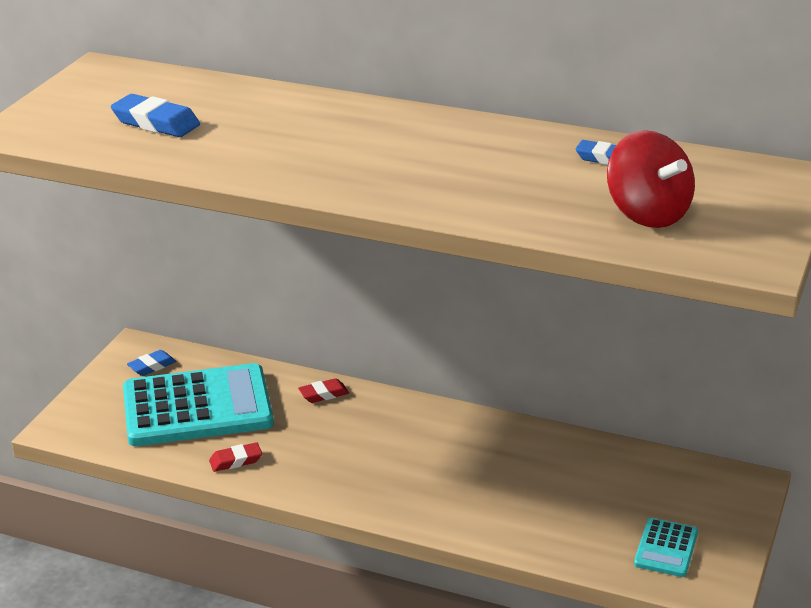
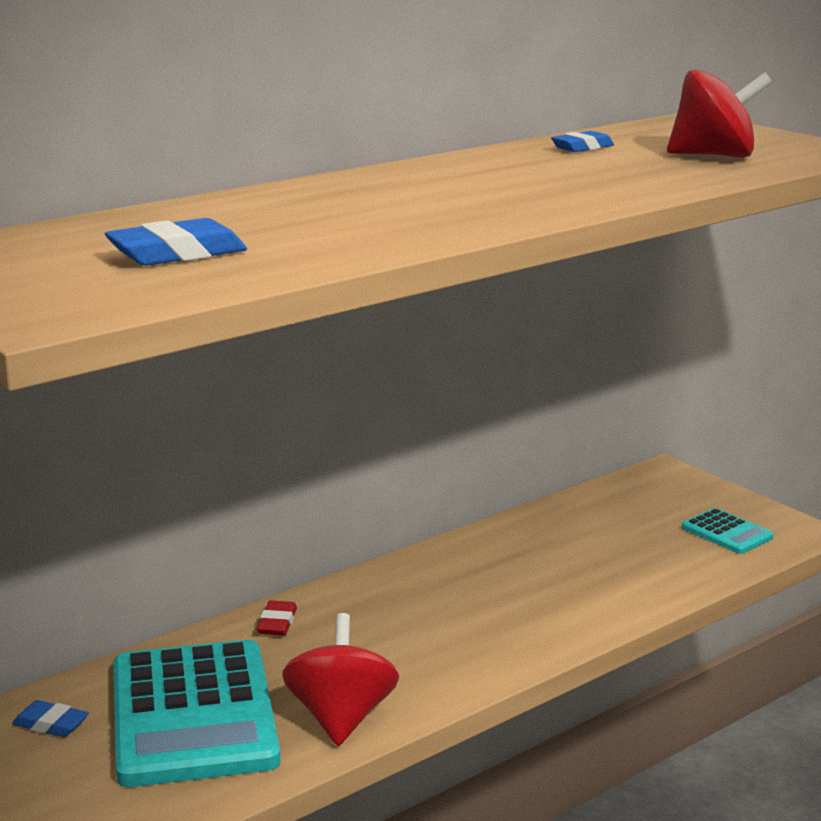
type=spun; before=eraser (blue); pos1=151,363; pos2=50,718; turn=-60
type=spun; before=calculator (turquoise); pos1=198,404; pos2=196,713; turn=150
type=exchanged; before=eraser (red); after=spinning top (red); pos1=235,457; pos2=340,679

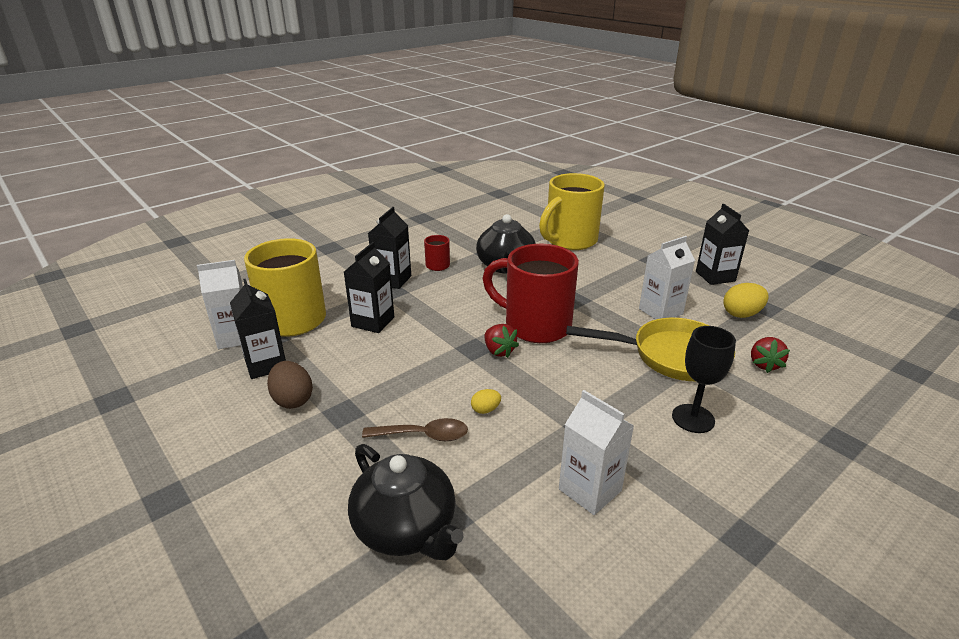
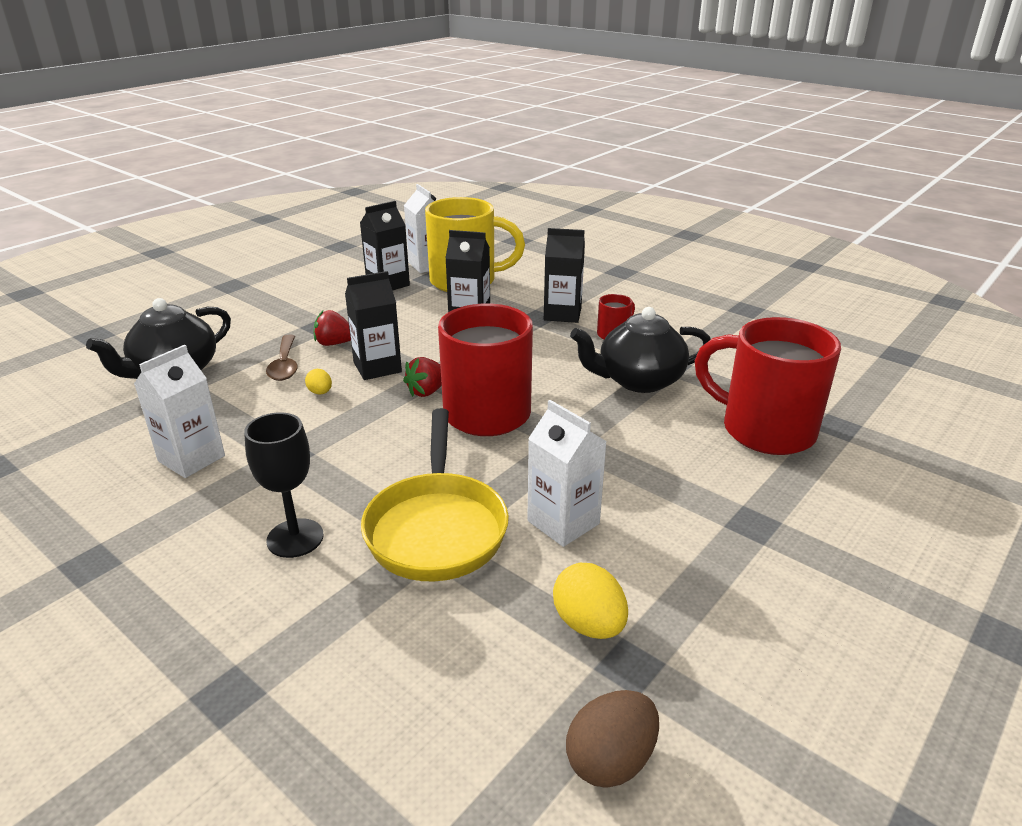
type=relocated; before=strawberry (red); pos1=770,355; pos2=332,328
type=relocated; before=carton (black); pos1=722,244; pos2=373,325
type=relocated; before=egg (brown); pos1=290,385; pos2=612,739
type=colour; before=mug (yellow); after=mug (red); pos1=572,211; pos2=768,386

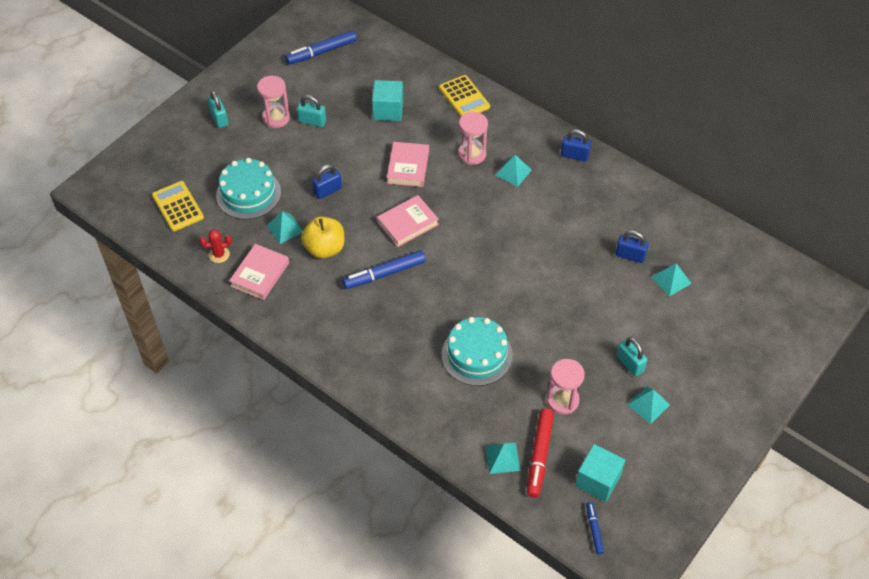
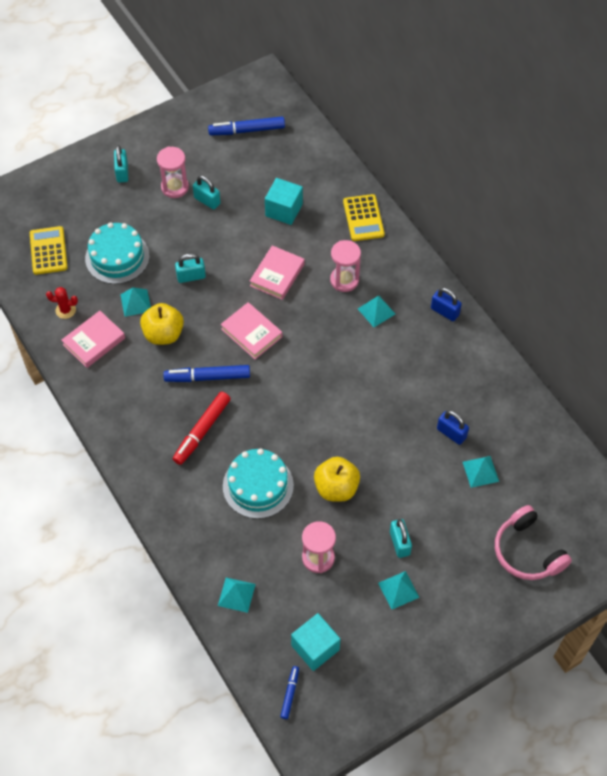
type=relocated; before=marker (red); pos1=540,453; pos2=202,428
type=colour; before=padlock (blue); after=padlock (turquoise); pos1=327,181; pos2=190,268
type=spun; before=book (pink); pos1=408,221; pos2=251,330; turn=60
type=appeared; after=apple (yellow); pos2=337,479
type=appeared; after=headphones (pink); pos2=533,542

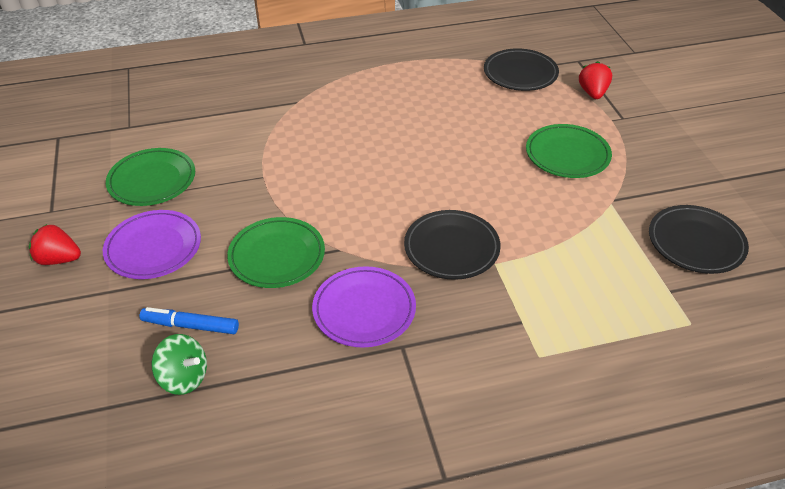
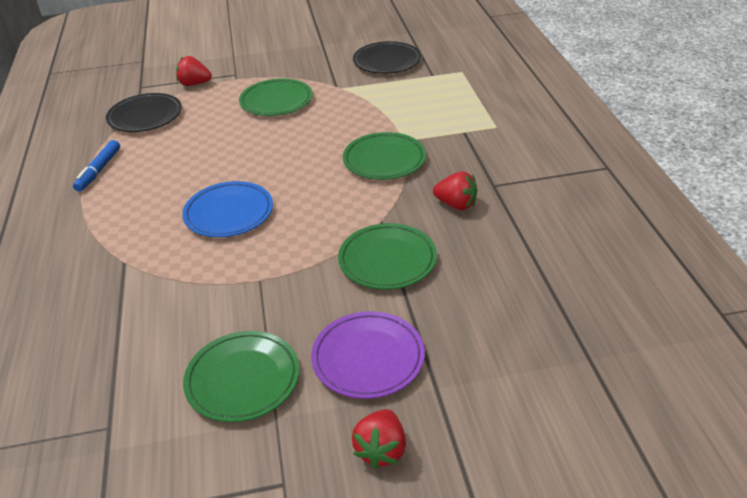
type=relocated; before=marker (blue); pos1=189,320; pos2=96,166
type=appeared; after=plate (blue); pos2=227,209
type=colour; before=plate (black); after=plate (green); pos1=452,245; pos2=384,156
type=exchanged; before=plate (purple); after=strawberry (red); pos1=364,306; pos2=455,190
type=missing; before=spinning top (green); pos1=179,364

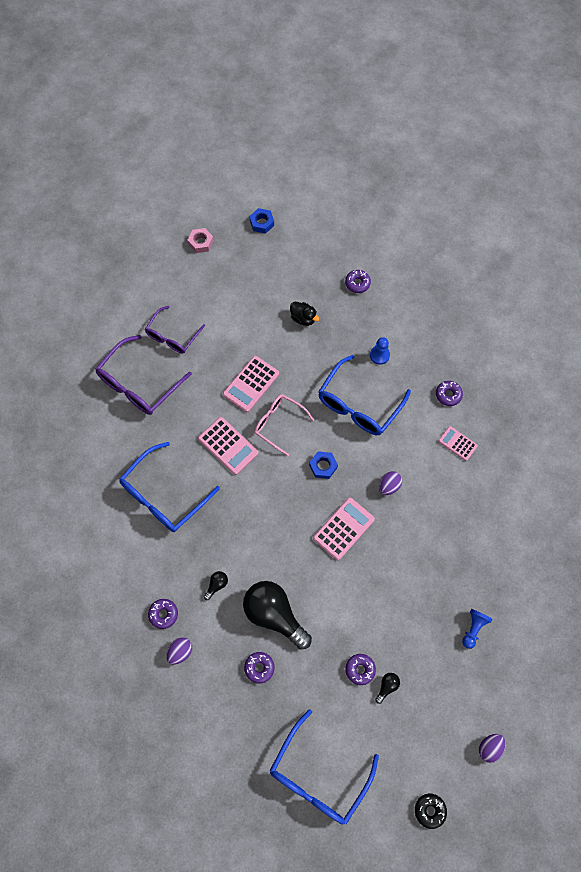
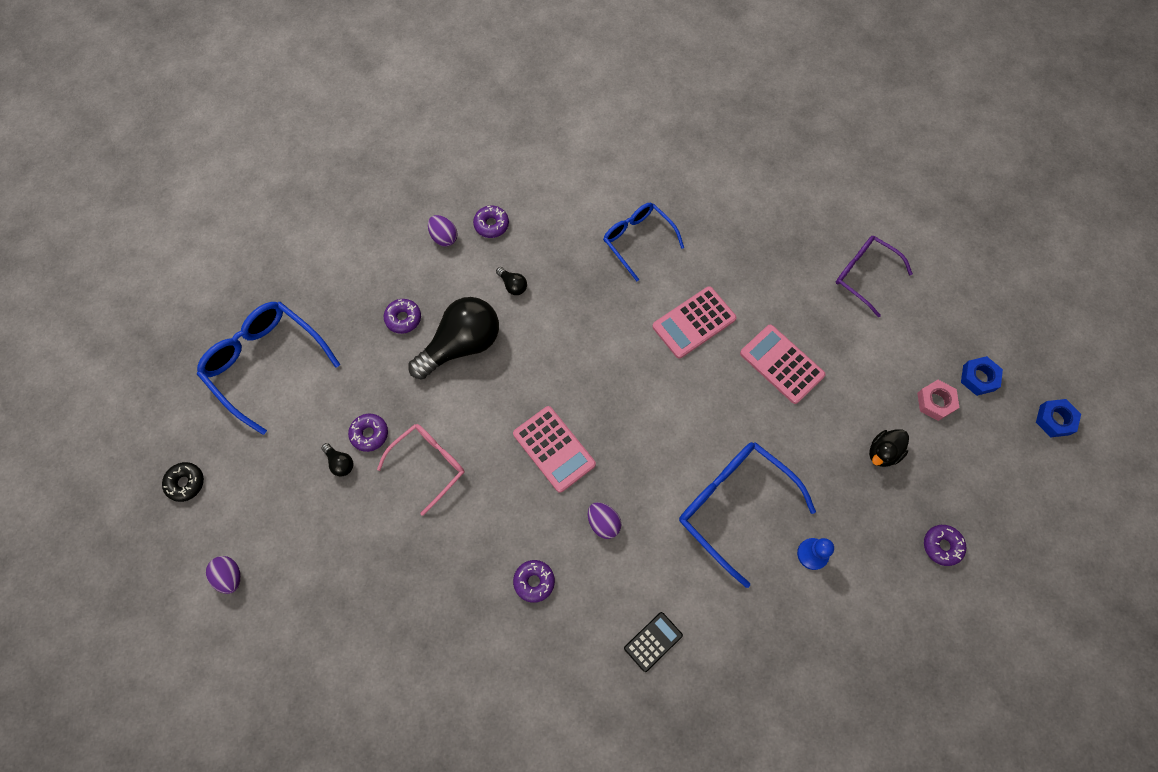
type=relocated; before=glasses (pink); pos1=284,425; pos2=421,470
type=relocated; before=donut (purple); pos1=449,393; pos2=534,581
type=size; before=glasses (blue); pos1=169,487; pos2=643,242; scale=0.65
type=colour; before=calculator (pink); after=calculator (black); pos1=458,443; pos2=653,642
type=relocated; before=nut (pink); pos1=201,240; pos2=938,400
type=relocated; before=nut (blue); pos1=323,465; pos2=982,376
type=missing; before=glasses (purple); pos1=144,375
type=missing; before=pawn (blue); pos1=477,629

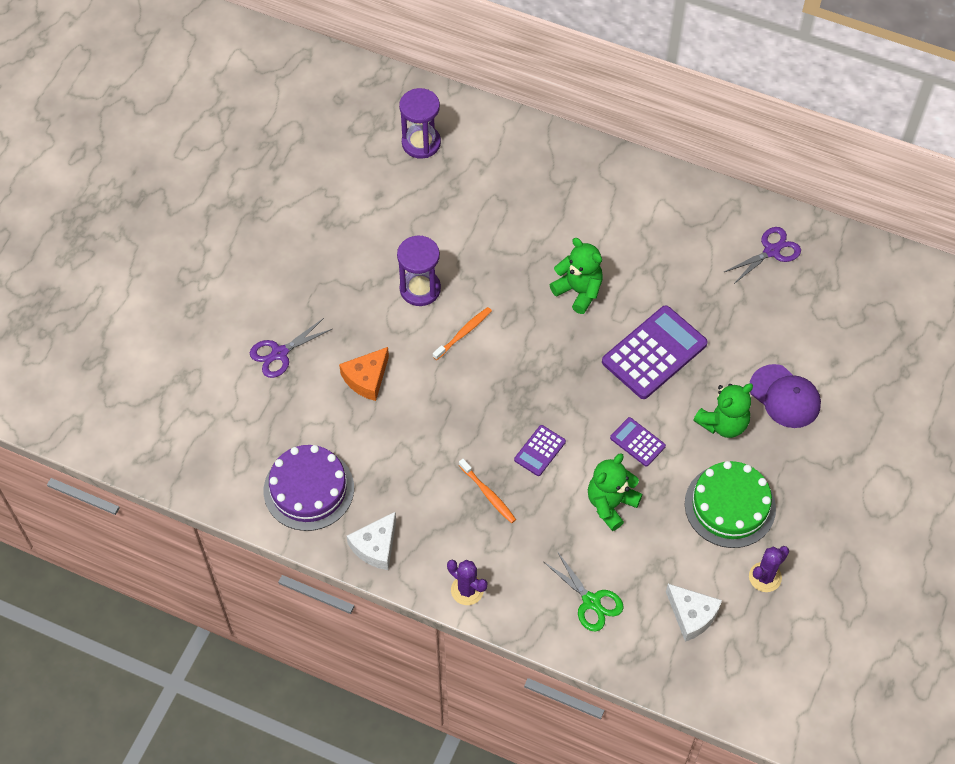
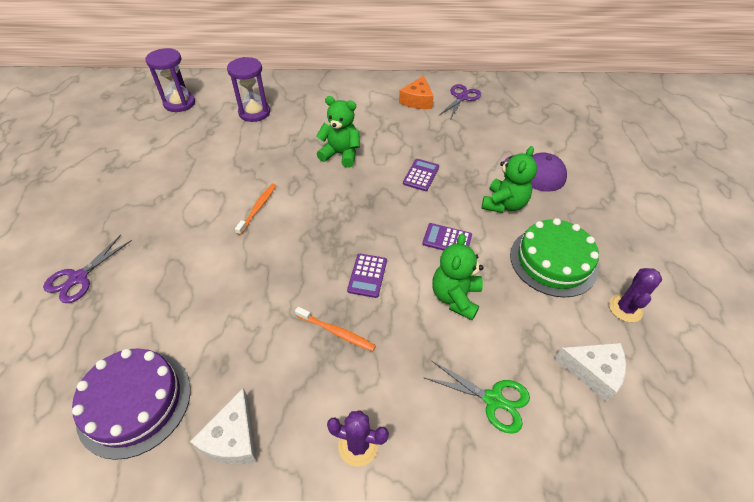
type=relocated; before=hourglass (purple); pos1=419,271; pos2=248,89
type=relocated; before=cheese (orange); pos1=364,374; pos2=416,92
type=size; before=calculator (purple); pos1=655,352; pos2=421,175; scale=0.5

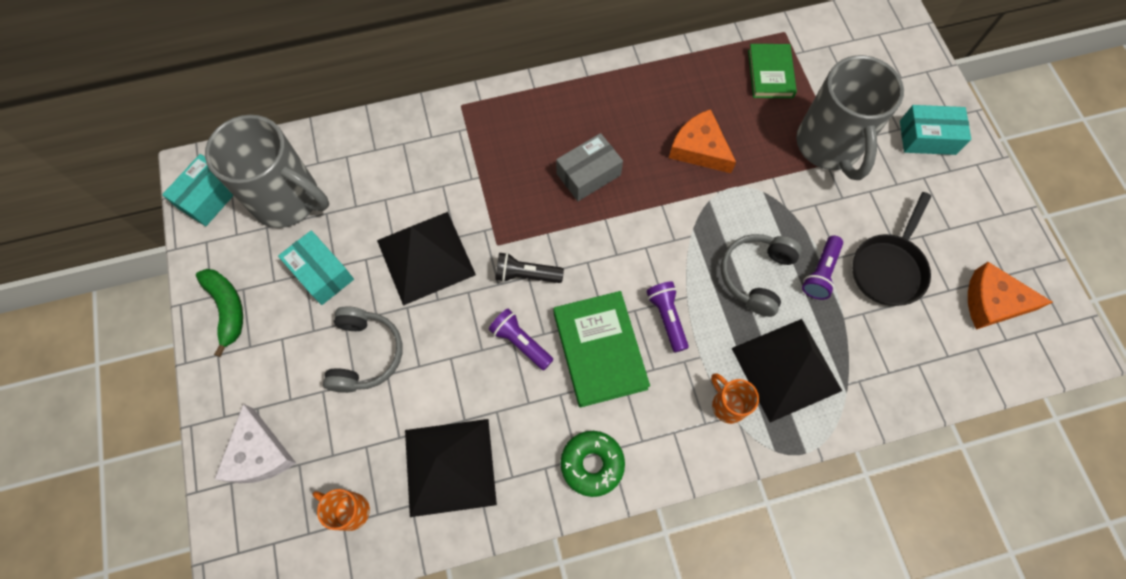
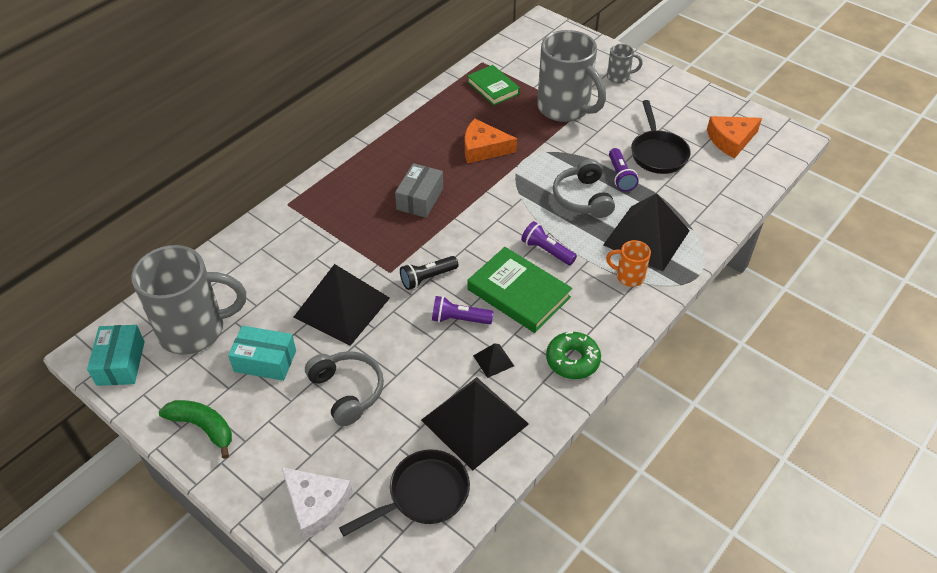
type=exchanged; before=mug (orange); after=pan (black); pos1=341,510; pos2=404,492
type=appeared; after=pyramid (black); pos2=493,360
type=exchanged; before=box (turquoise); after=mug (grey); pos1=935,130; pos2=625,63

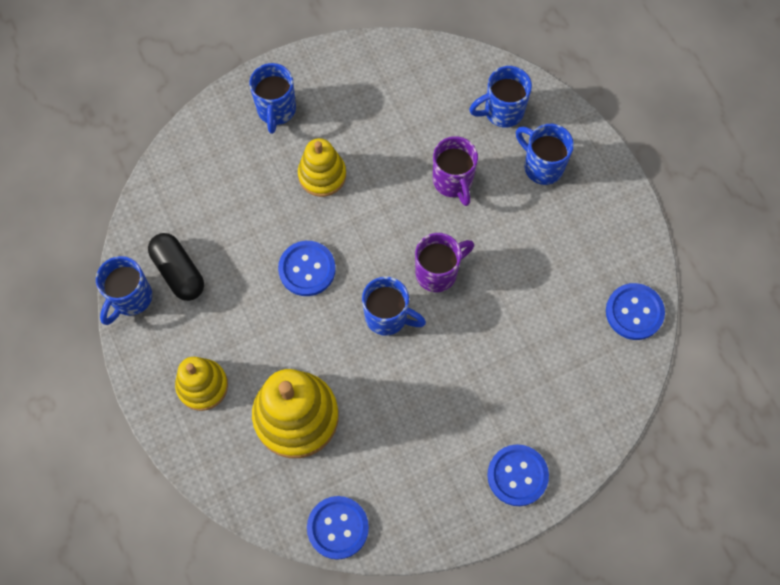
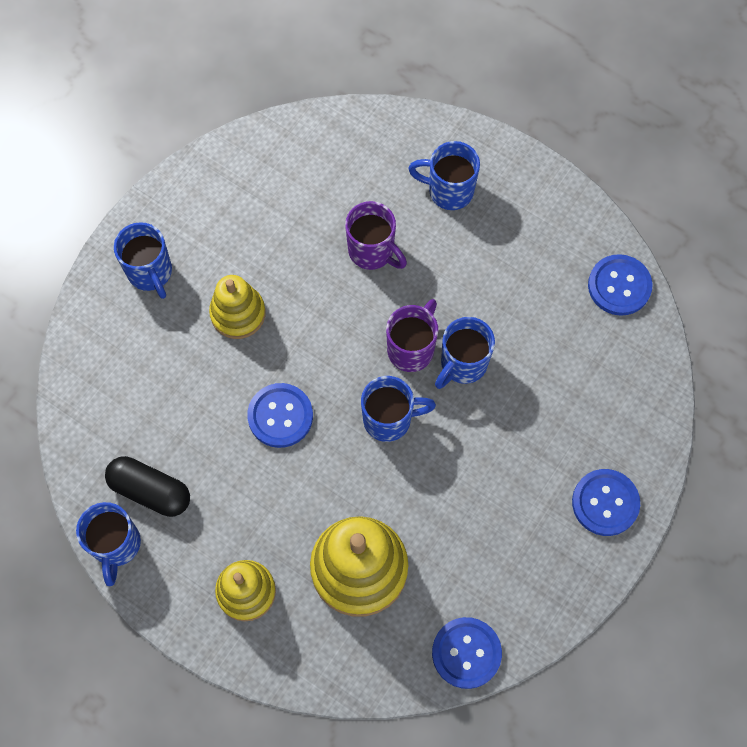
type=relocated; before=mug (blue); pos1=500,97; pos2=465,353

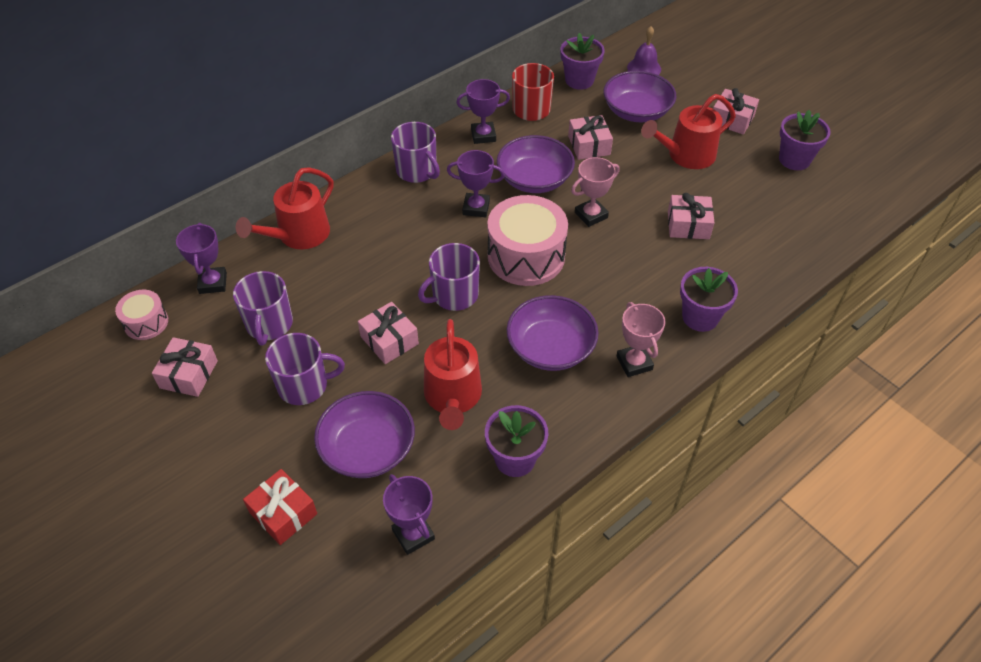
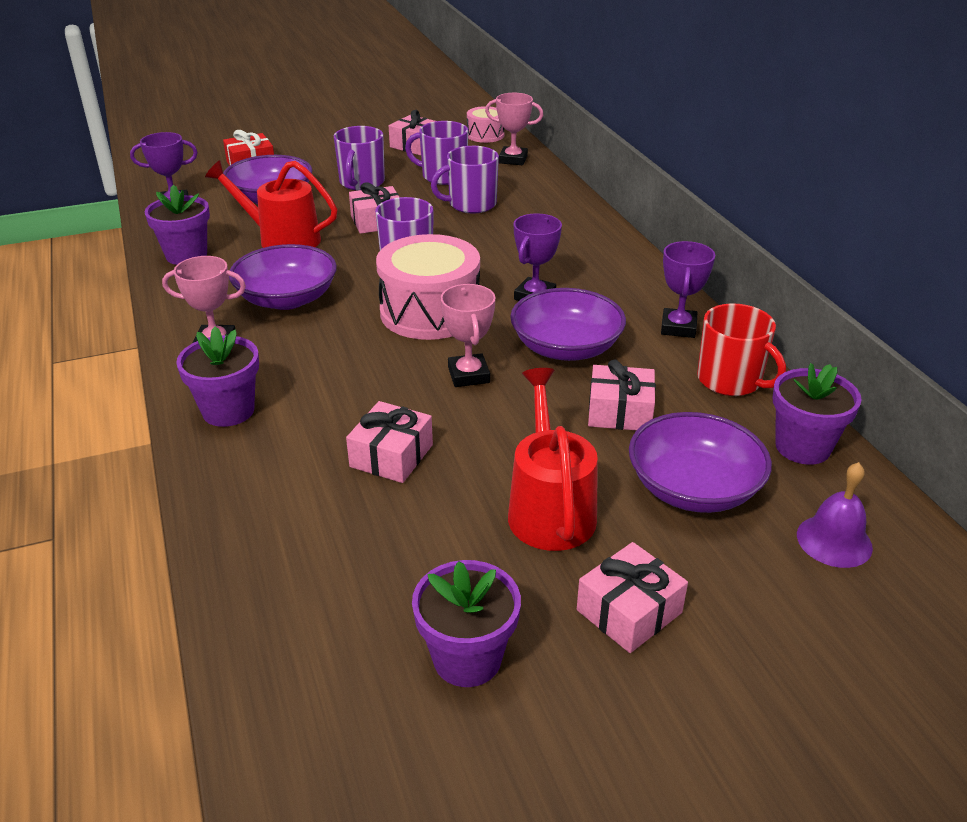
type=relocated; before=mug (purple); pos1=415,152; pos2=465,179
type=colour; before=trophy (purple); after=trophy (pink); pos1=201,258; pos2=514,129
type=missing; before=watering can (red); pos1=285,208

